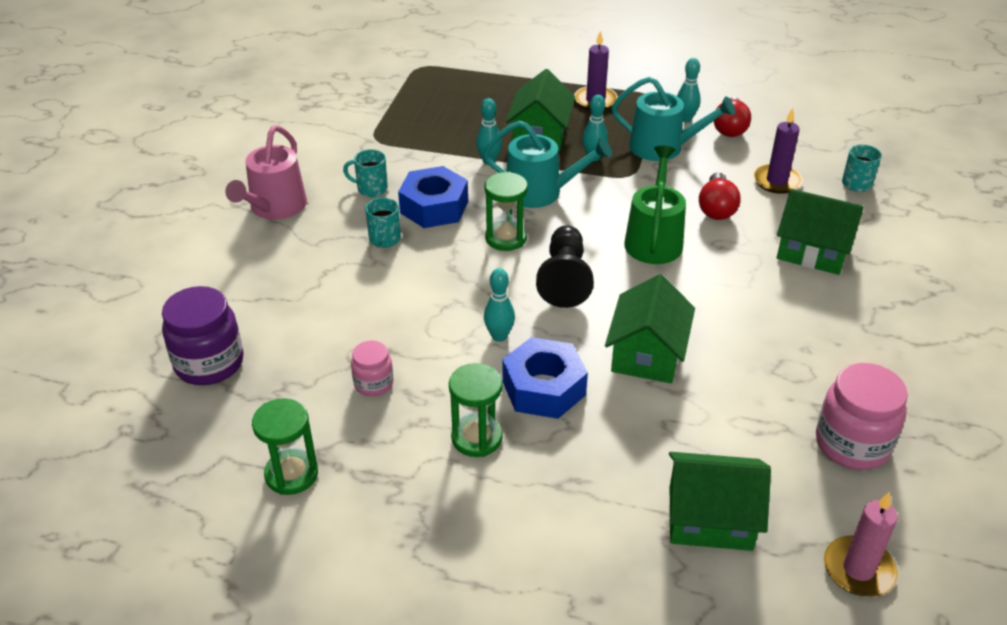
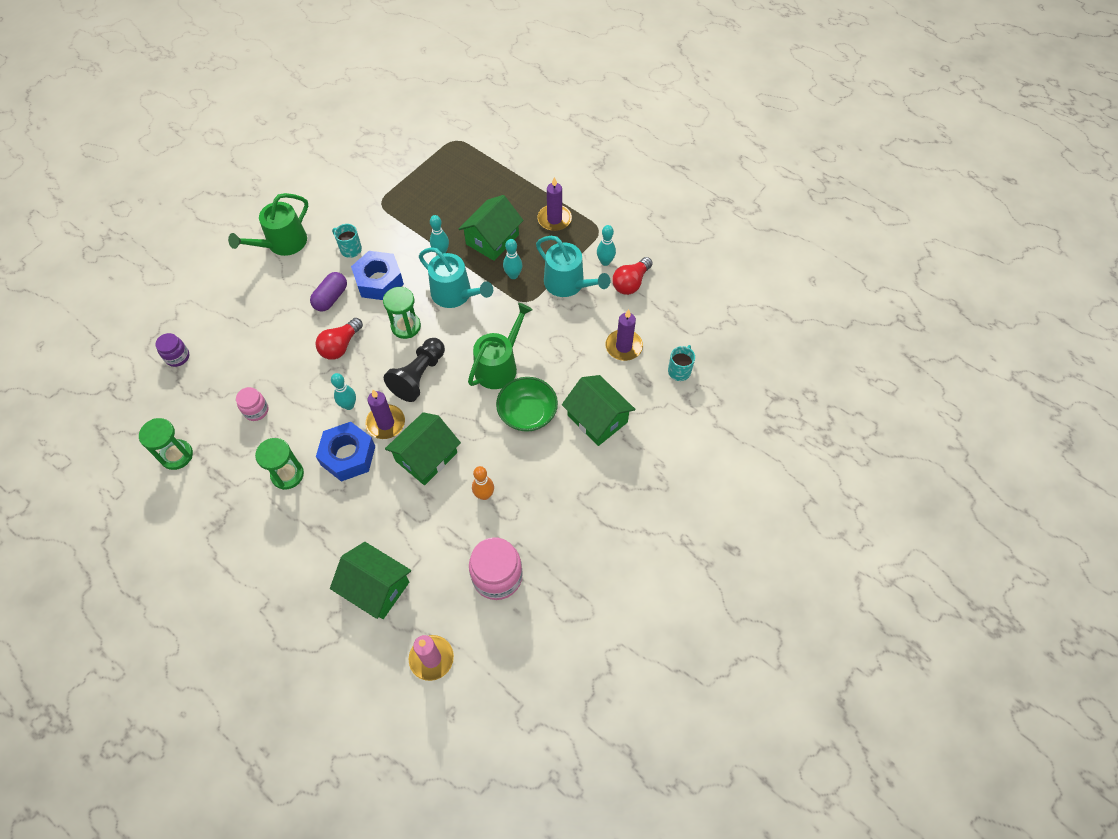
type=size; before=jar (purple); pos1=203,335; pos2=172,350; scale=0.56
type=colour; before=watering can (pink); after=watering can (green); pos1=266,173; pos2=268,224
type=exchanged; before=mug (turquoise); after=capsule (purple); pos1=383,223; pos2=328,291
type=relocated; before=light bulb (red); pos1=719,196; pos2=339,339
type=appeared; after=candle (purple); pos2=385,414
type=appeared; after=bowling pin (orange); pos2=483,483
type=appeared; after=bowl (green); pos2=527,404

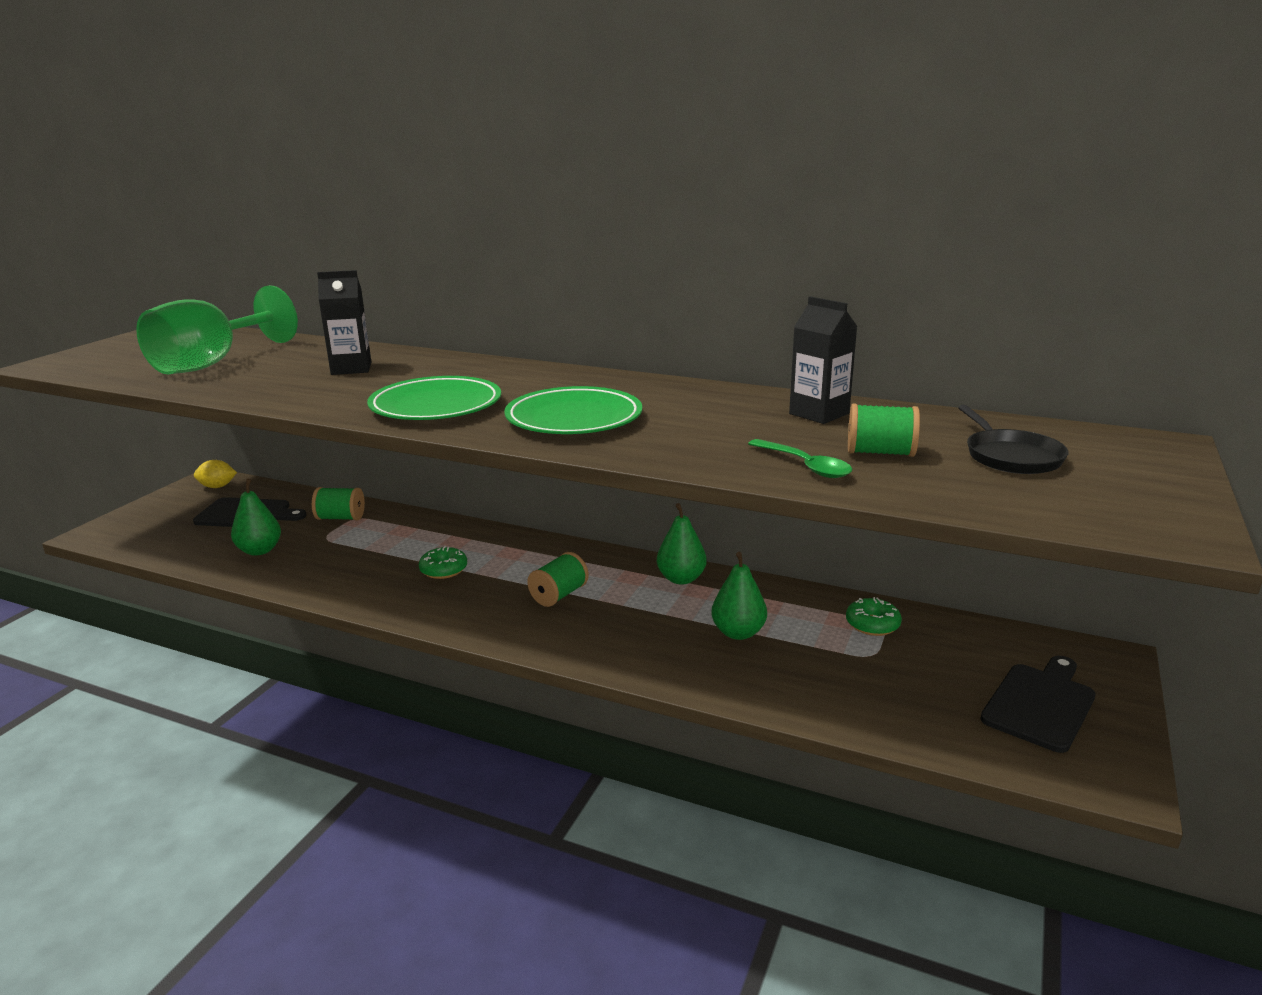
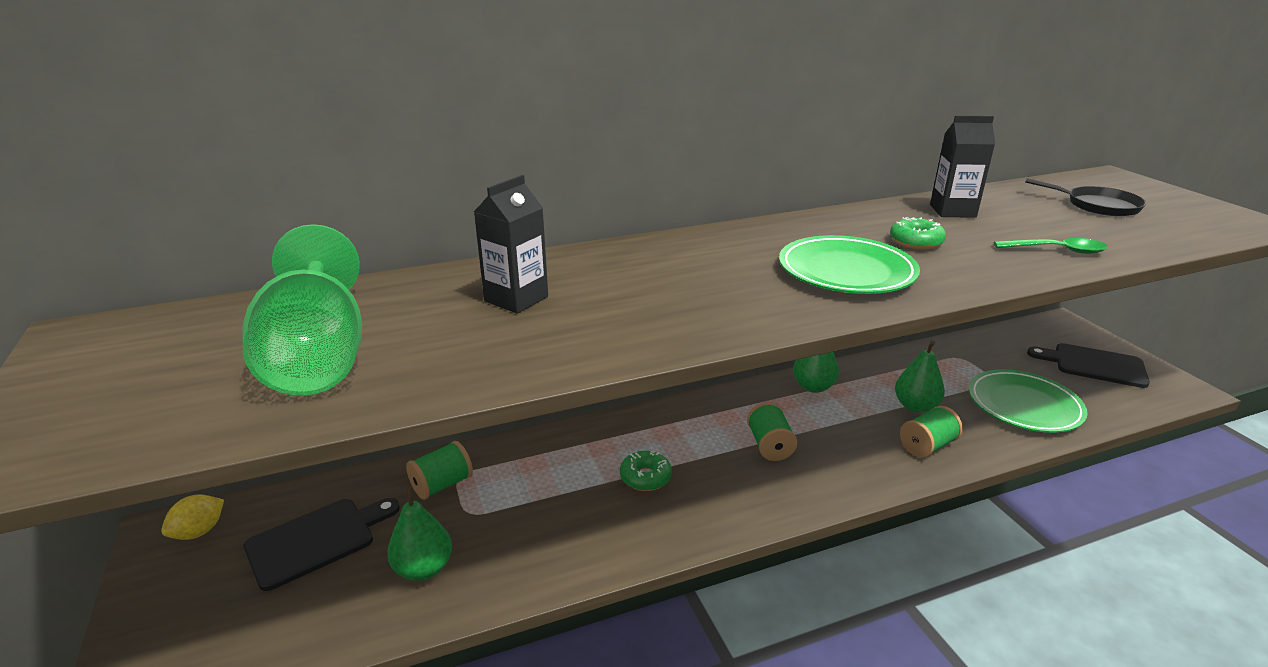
type=relocated; before=donut (green); pos1=874,616; pos2=918,233
type=relocated; before=spool (green); pos1=884,430; pos2=931,432
type=relocated; before=plate (green); pos1=434,398; pos2=1028,401
type=spun; before=cutting board (black); pos1=1038,704; pos2=1088,365; turn=-60

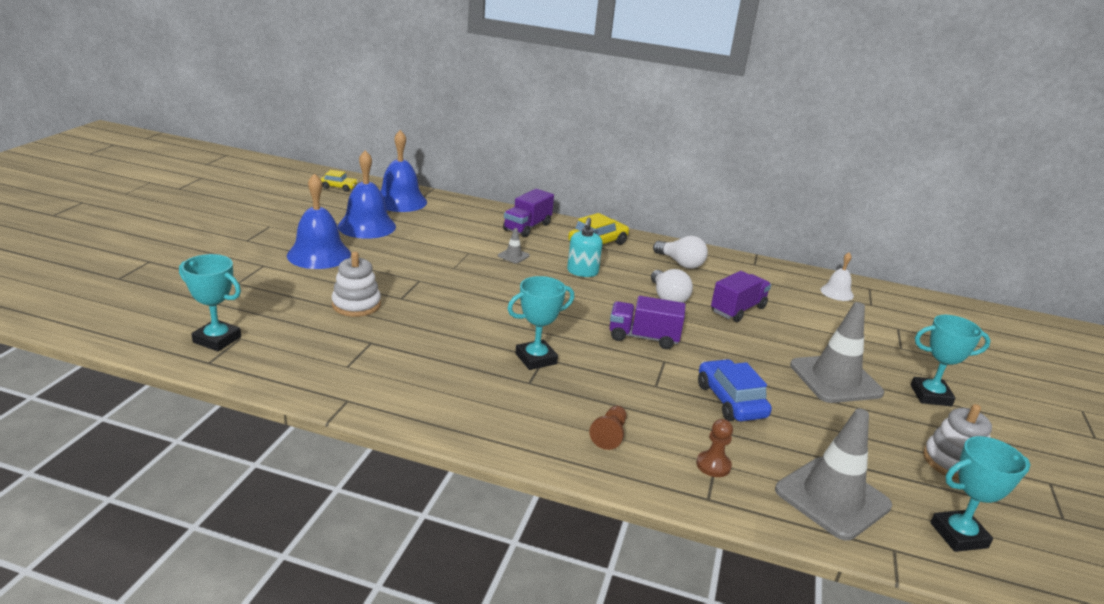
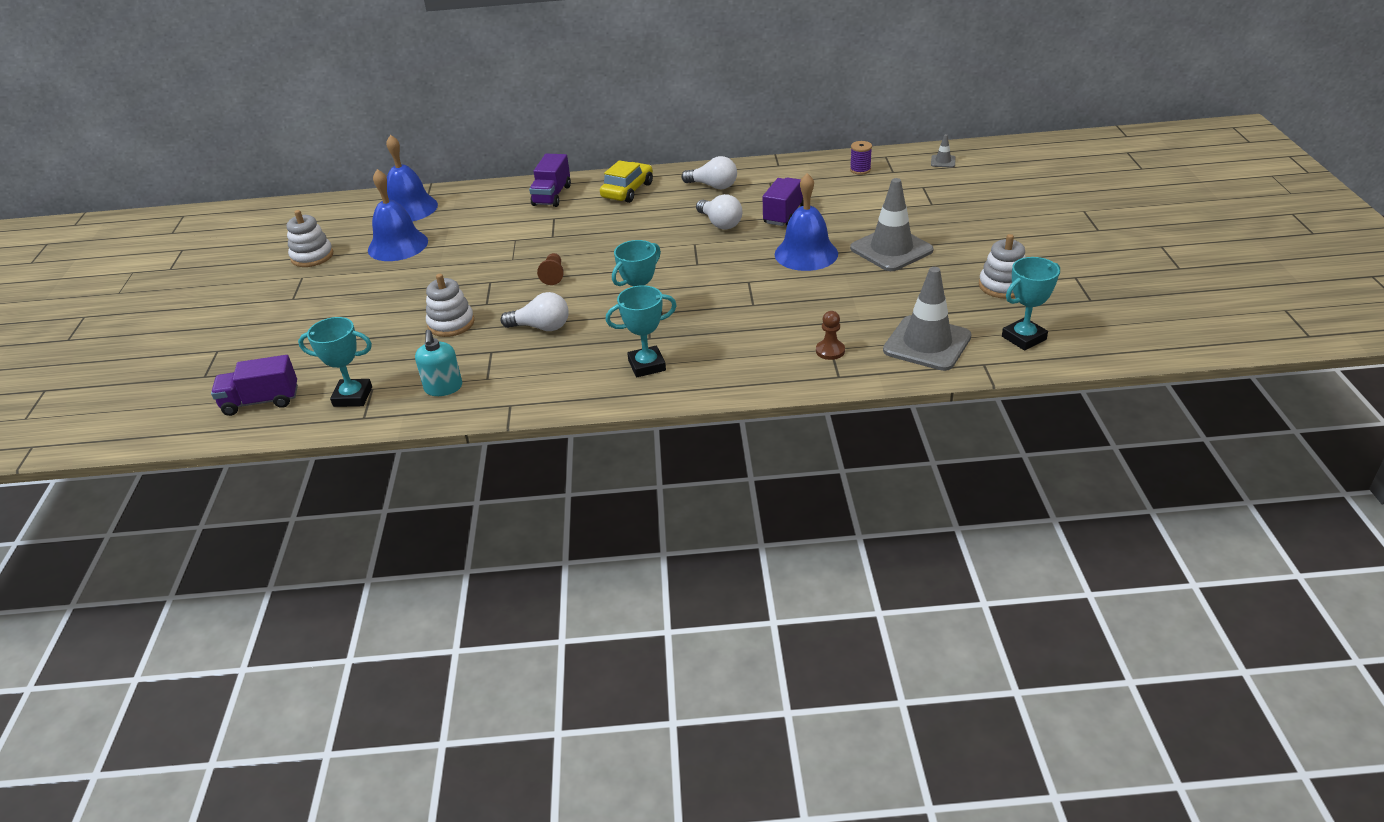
type=relocated; before=truck (purple); pos1=647,322; pos2=254,385
type=appeared; after=stacking toy (white); pos2=310,238
type=relocated; before=soap dispenser (turquoise); pos1=585,247; pos2=438,363
type=appeared; after=light bulb (white); pos2=534,311
type=relocated; before=pawn (brown); pos1=608,428; pos2=550,269
type=relocated; before=trophy (turquoise); pos1=951,360; pos2=641,331
type=relocated; before=bell (blue); pos1=319,221; pos2=806,222
type=exchanged; before=bell (white); after=spool (purple); pos1=837,276; pos2=861,158
type=relocated; before=traffic cone (grey); pos1=514,245; pos2=943,151
type=missing; before=car (yellow); pos1=339,181
type=missing; before=car (blue); pos1=735,390

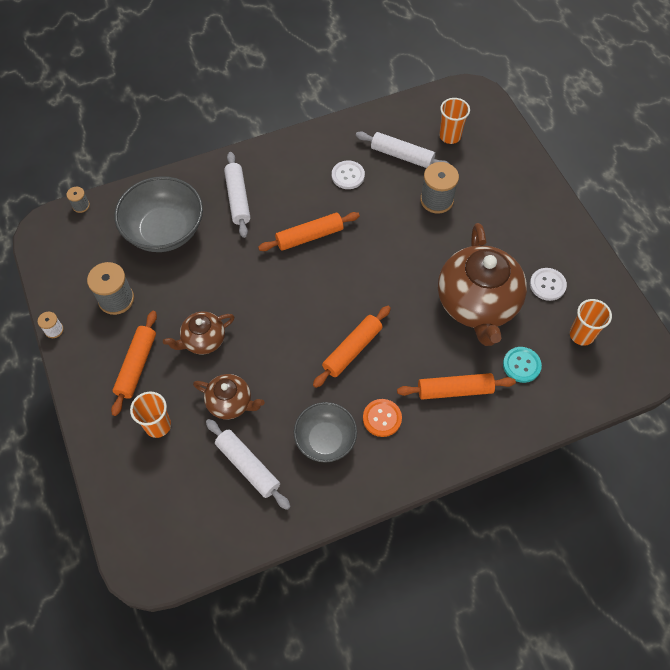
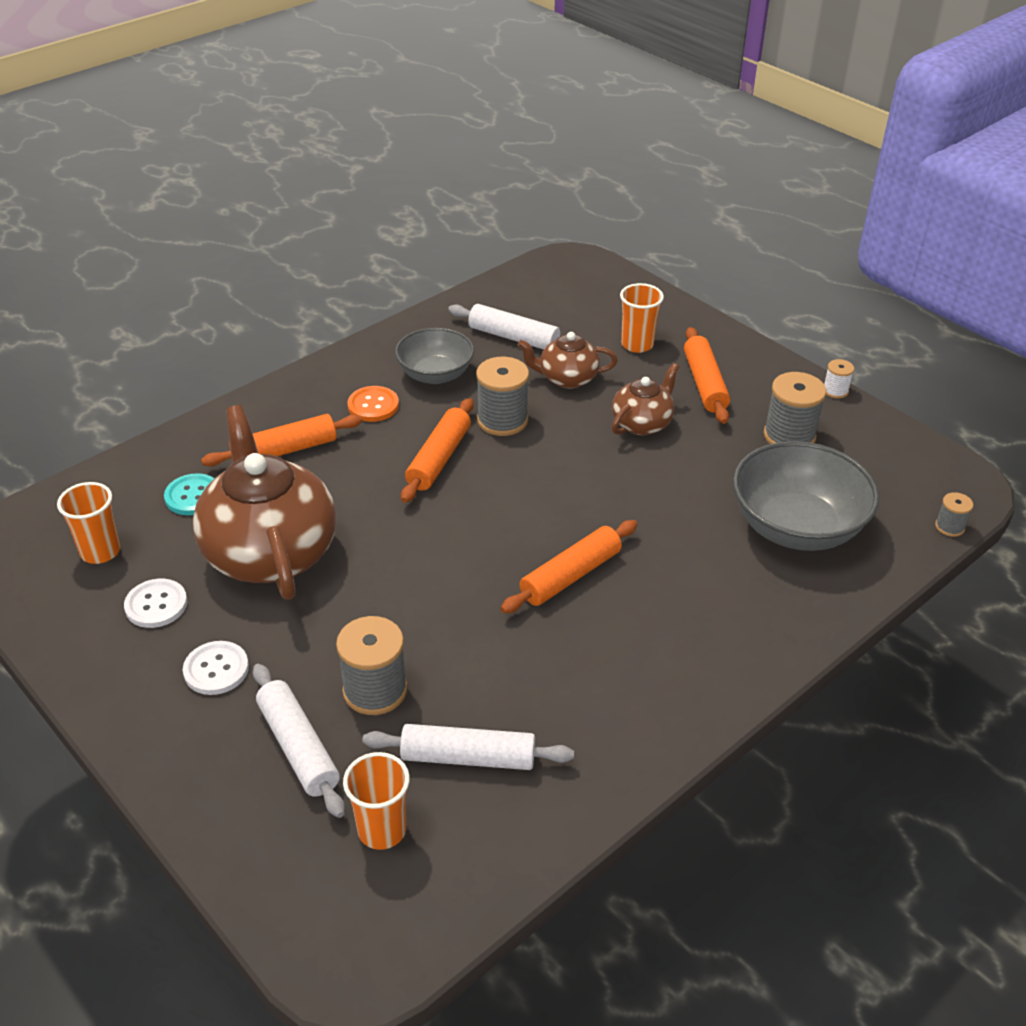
type=relocated; before=button (white); pos1=348,174; pos2=216,668
type=relocated; before=rolling pin (white); pos1=237,195; pos2=299,741
type=appeared; after=spool (grey); pos2=502,396

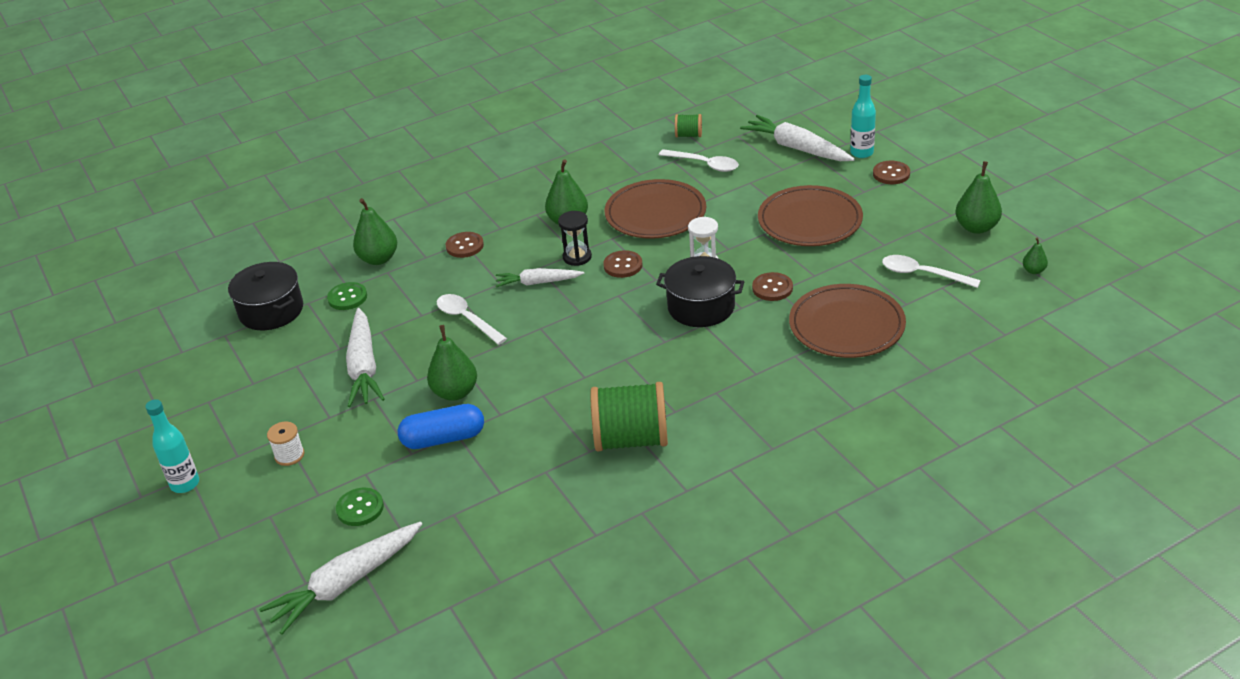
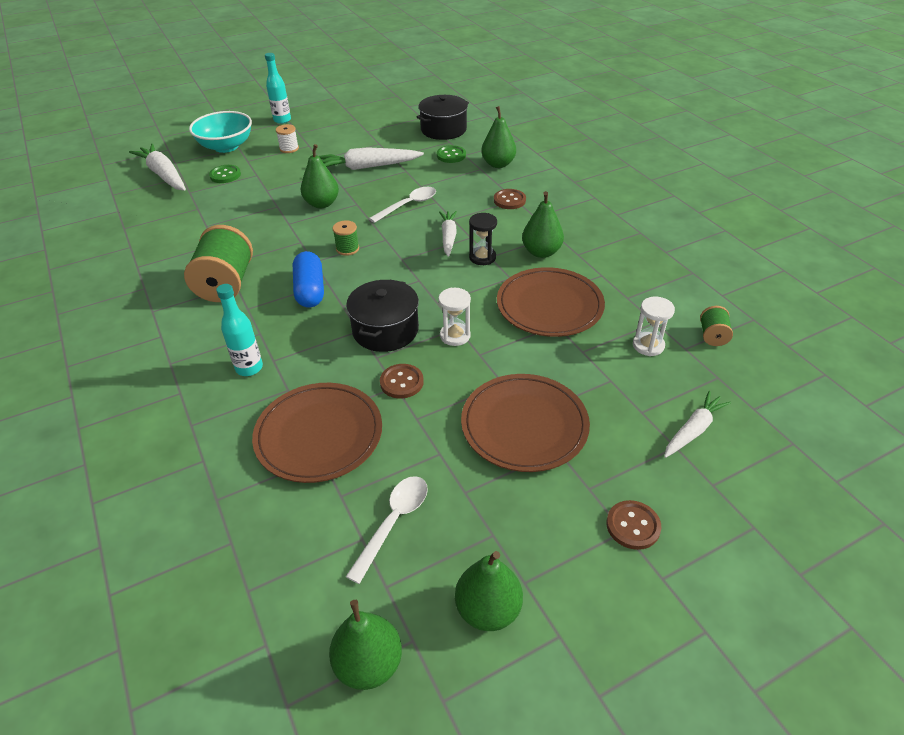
type=appeared; after=bowl (turquoise); pos2=220,132
type=relocated; before=bottle (turquoise); pos1=863,116; pos2=239,330
type=relocated; before=capsule (blue); pos1=441,426; pos2=308,279
type=size; before=pear (green); pos1=1035,256; pos2=365,645; scale=1.94
type=appeared; after=spool (green); pos2=346,238
type=exchanged; before=spoon (white); after=hourglass (white); pos1=699,160; pos2=654,326
type=size; before=carrot (white); pos1=797,138; pos2=697,424; scale=0.63
type=missing; before=button (brown); pos1=623,264

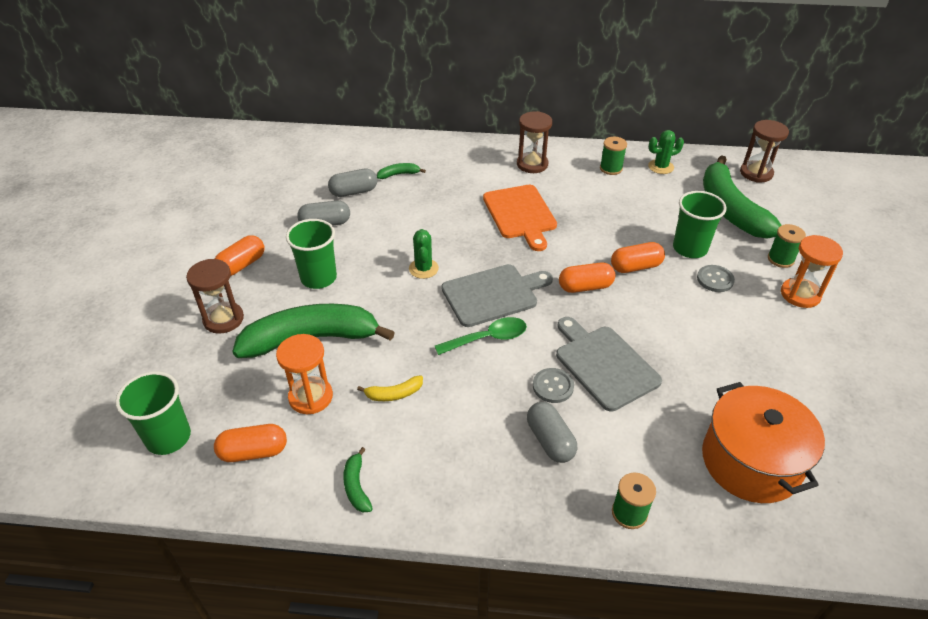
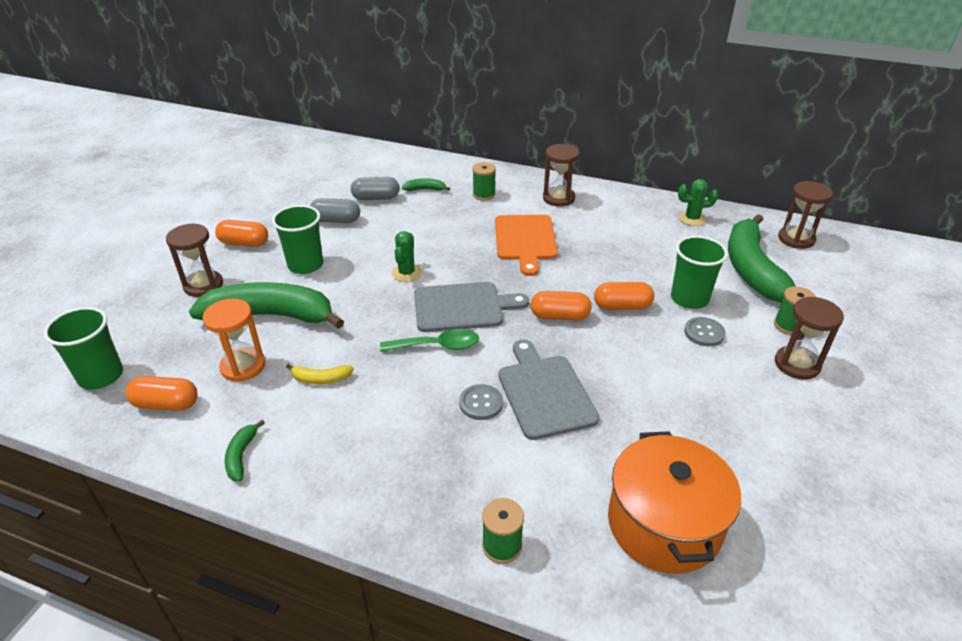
type=spun; before=capsule (orange); pos1=240,255; pos2=241,233; turn=45
type=relocated; before=spool (green); pos1=613,156; pos2=484,181
type=colour; before=hourglass (orange); after=hourglass (brown); pos1=812,271; pos2=809,338
type=missing; before=capsule (grey); pos1=552,432

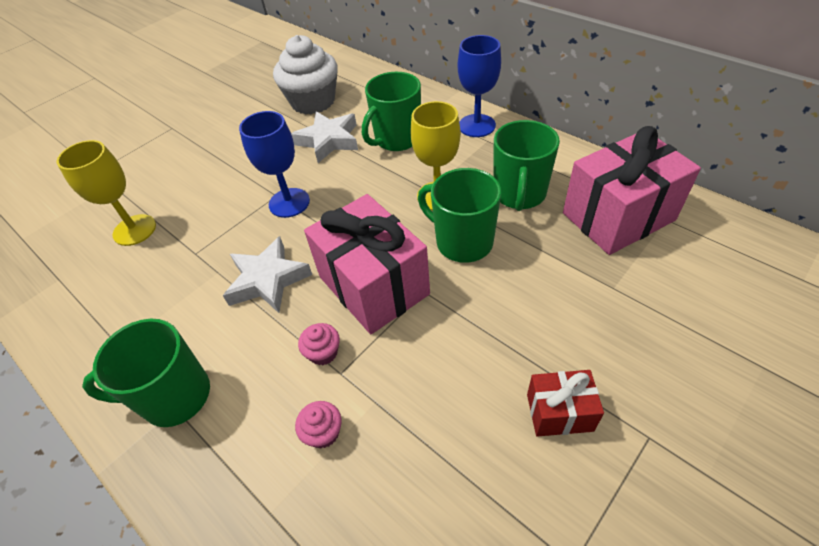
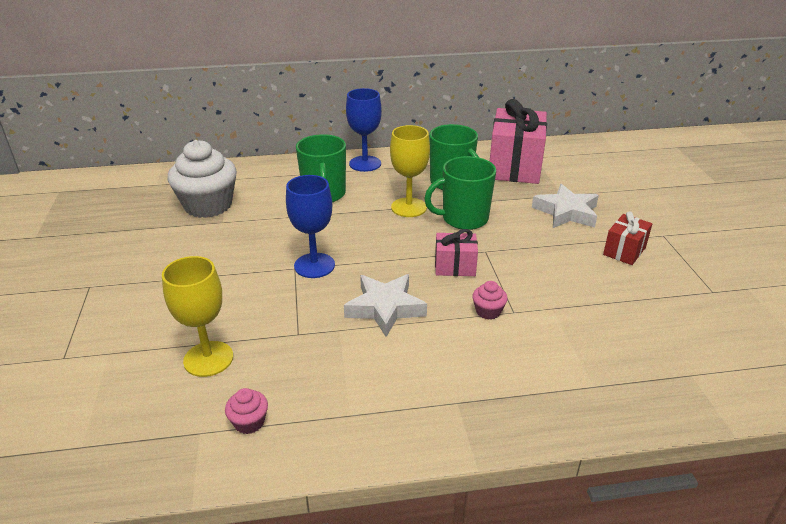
type=relocated; before=cupcake (pink); pos1=318,424; pos2=246,411
type=size; before=gift (pink); pos1=367,264; pos2=456,252; scale=0.5
type=relocated; before=star (white); pos1=324,137; pos2=565,206
type=missing; before=mug (green); pos1=146,373

